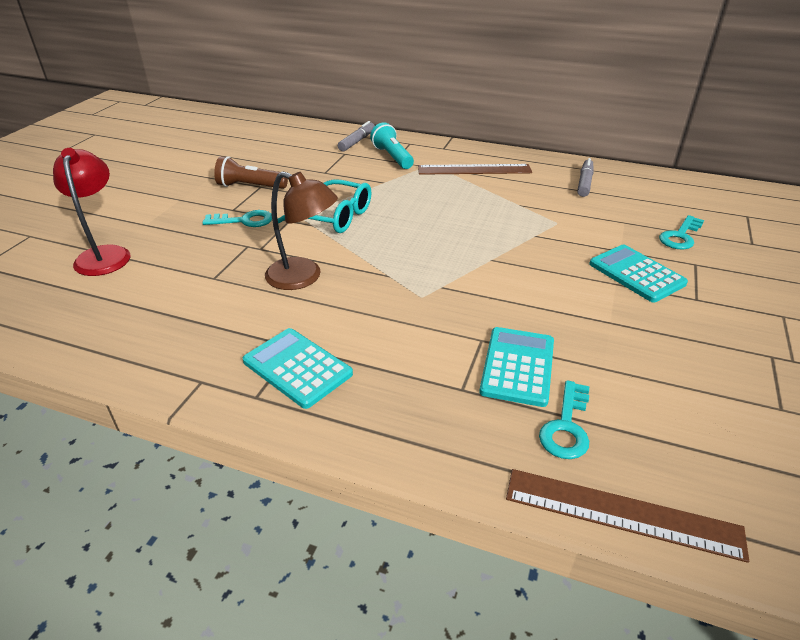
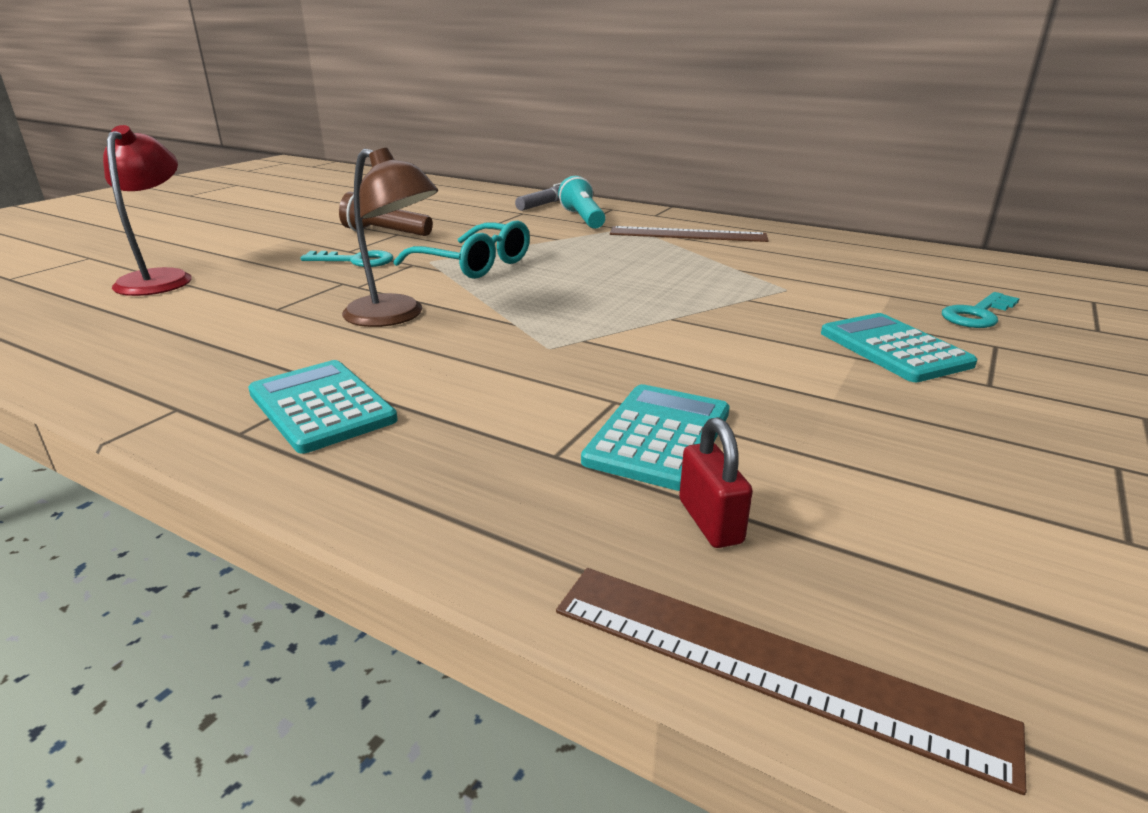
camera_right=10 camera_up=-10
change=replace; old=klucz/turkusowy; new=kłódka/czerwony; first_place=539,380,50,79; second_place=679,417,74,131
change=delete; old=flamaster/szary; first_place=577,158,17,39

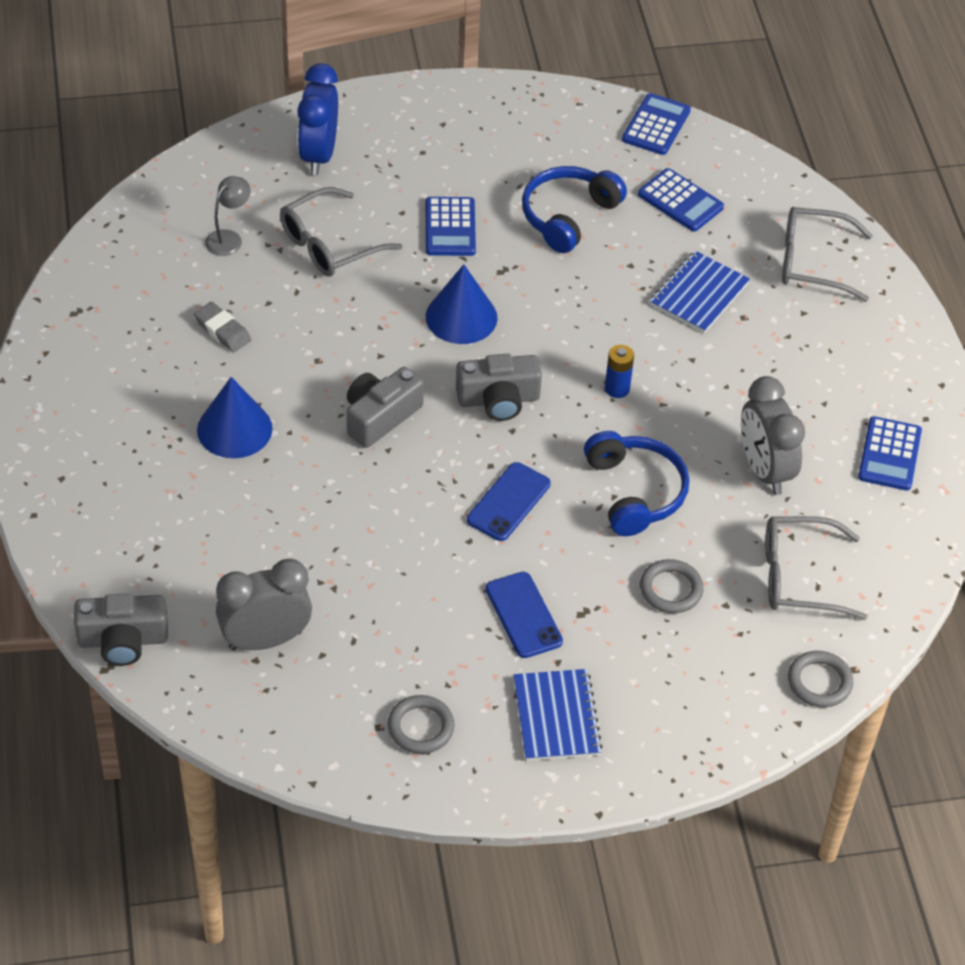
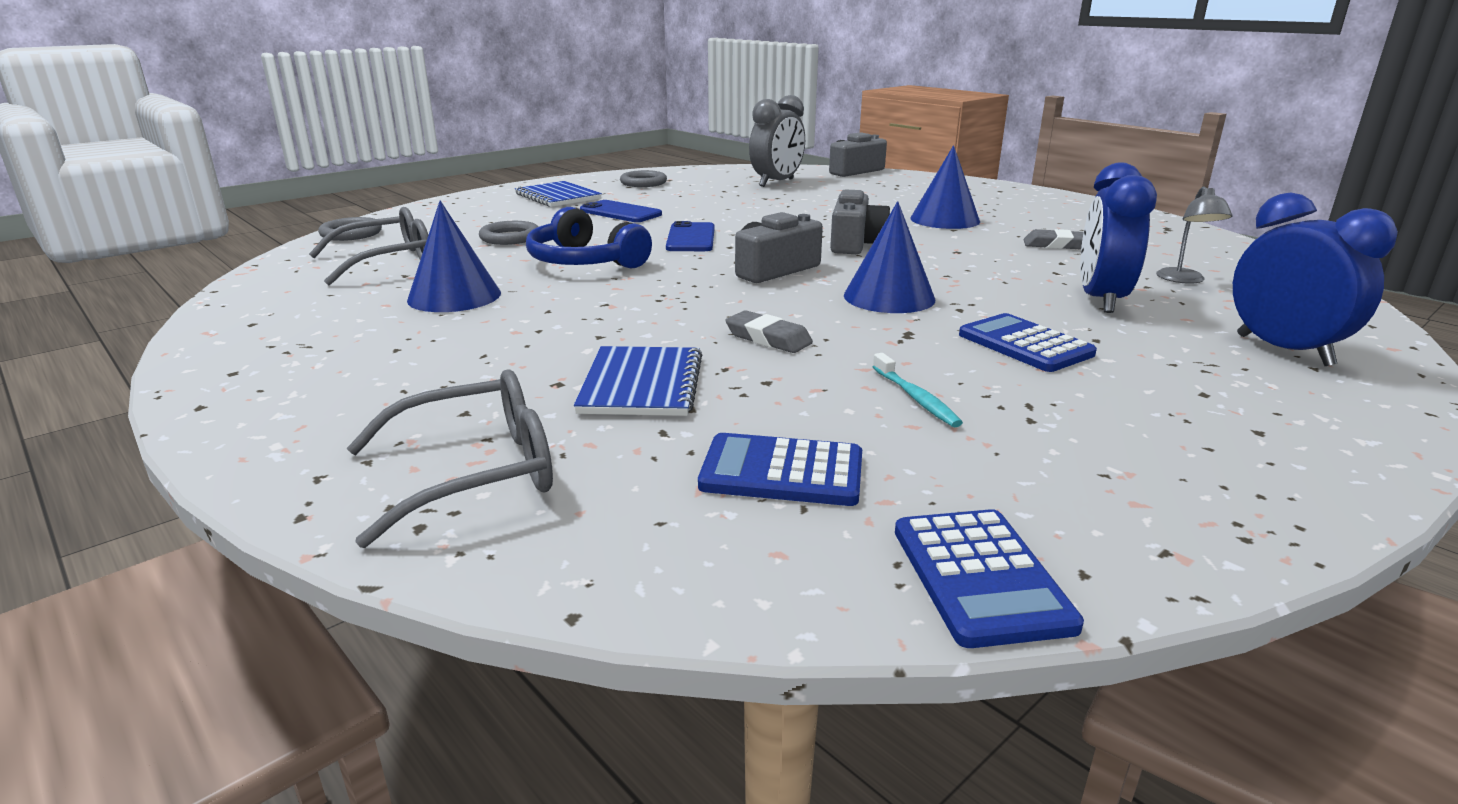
camera_right=150 camera_up=-25
change=replace; old=budzik/szary; new=stożek/niebieski; first_place=741,376,64,119; second_place=407,201,94,111
change=insert; new=gumka do mazania/szary; second_place=725,310,88,43
change=replace; old=słuchawki/niebieski; new=szczoteczka do zębów/turkusowy; first_place=522,166,105,87; second_place=873,353,90,74
change=replace; old=okulary/szary; new=budzik/niebieski; first_place=280,187,122,89; second_place=1080,162,77,151
change=delete; old=bateria/niebieski; first_place=605,345,29,53
change=delete; old=kalkulator/niebieski; first_place=858,416,64,75

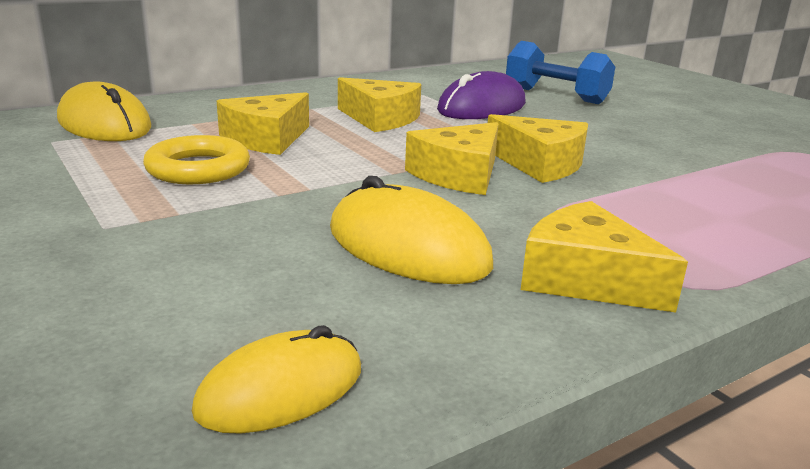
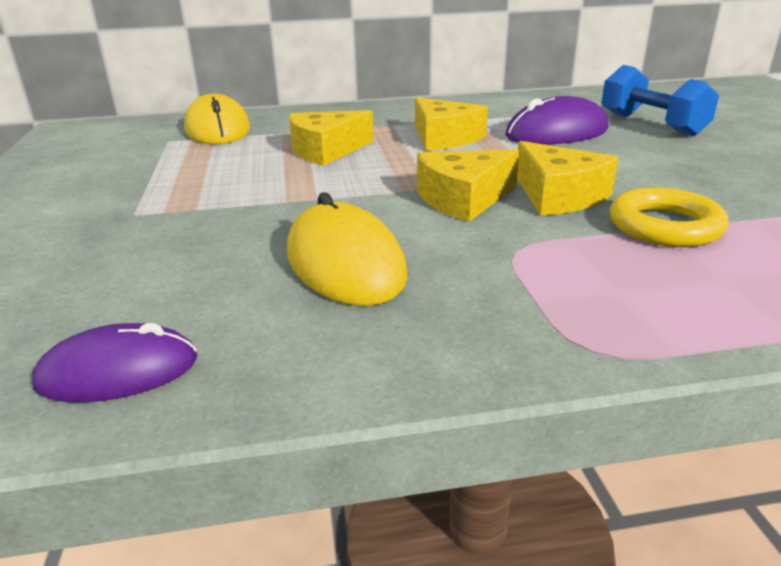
camera_right=25 camera_up=5
change=recolor; old=myszka/żółty; new=myszka/fioletowy; first_place=192,325,169,109; second_place=32,323,166,80
change=move; old=pierścień/żółty; first_place=143,135,107,49; second_place=610,187,118,60
change=delete; old=ser/żółty; first_place=521,201,167,112

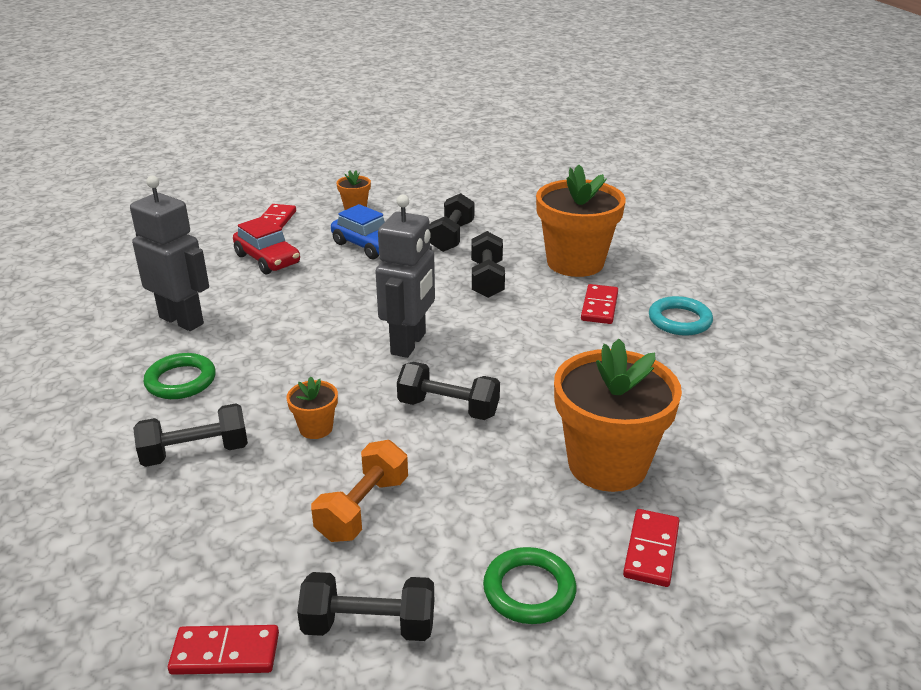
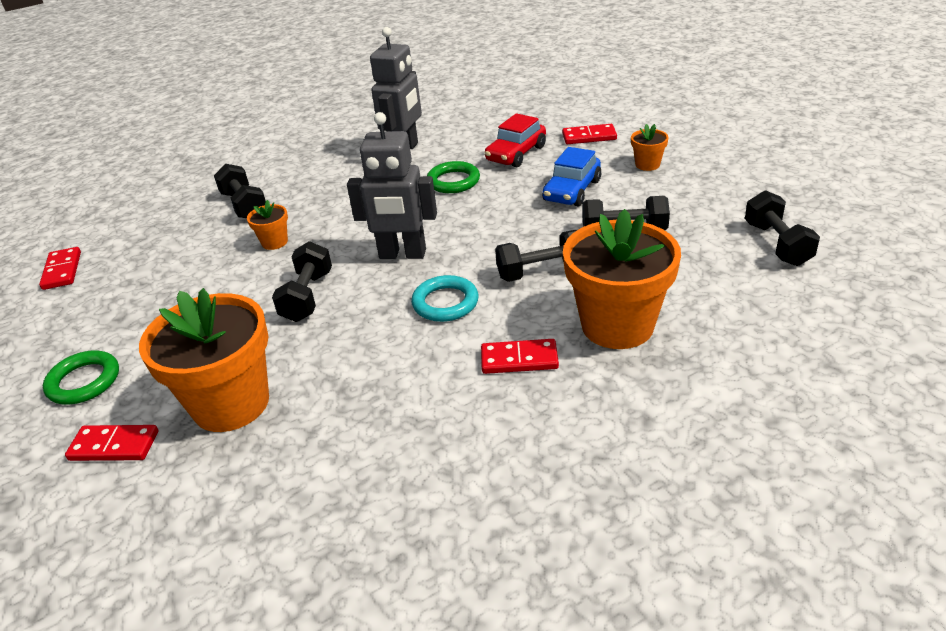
camera_right=80 camera_up=5
change=move; old=pierścień/turkusowy; first_place=649,296,64,40; second_place=411,275,68,47
change=move; old=pierścień/zielony; first_place=144,353,72,46; second_place=427,161,53,32
change=move; old=hantel/czarny; first_place=297,572,137,69; second_place=745,190,75,76
change=delete; old=hantel/pomarańczowy; first_place=311,440,97,102

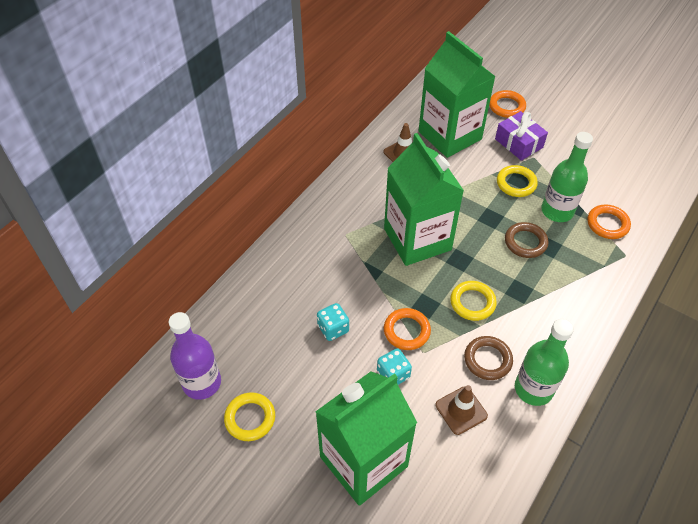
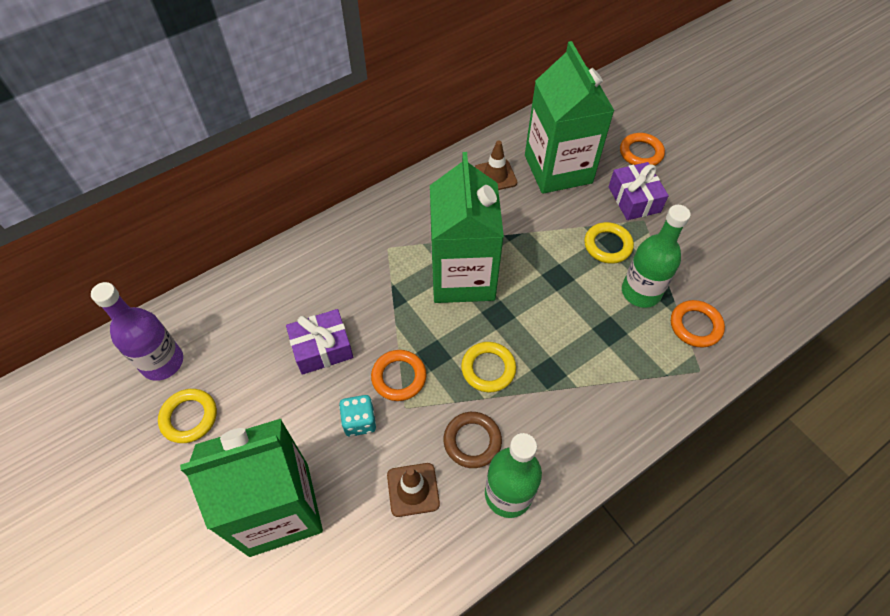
camera_right=20 camera_up=5
change=replace; old=kostka do gry/turkusowy; new=prezent/fioletowy; first_place=317,303,32,38; second_place=286,309,67,66
change=delete; old=pierścień/brązowy; first_place=505,222,44,36

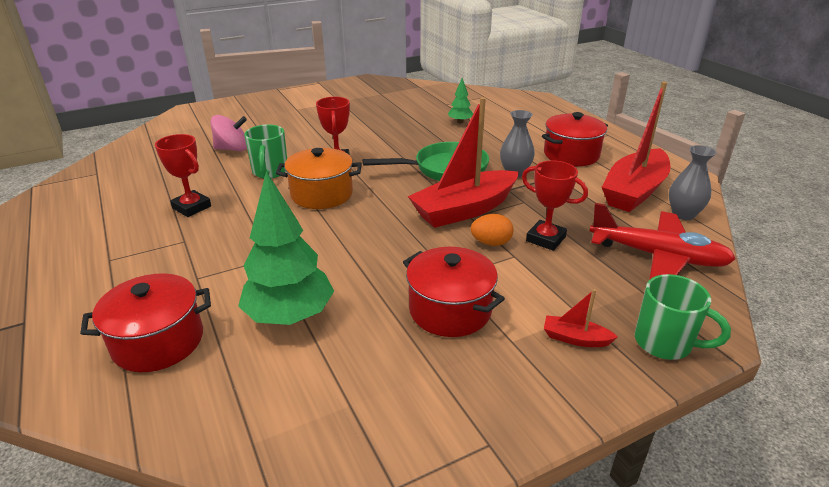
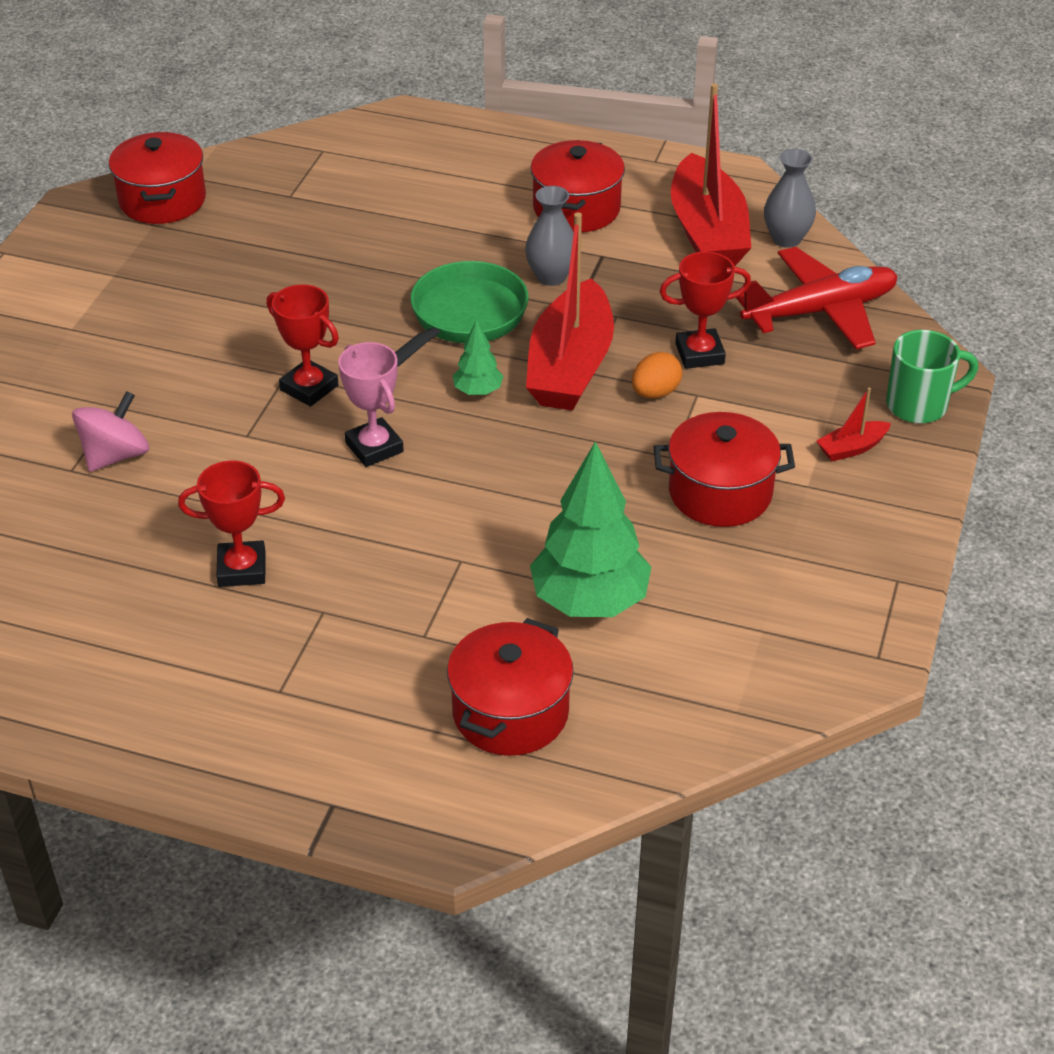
camera_right=-45 camera_up=10
change=insert; new=garnek/czerwony; second_place=109,132,97,92
change=replace; old=garnek/pomarańczowy; new=puchar/różowy; first_place=276,148,86,61; second_place=338,342,66,125
change=move; old=drzewko/zielony; first_place=448,78,25,46; second_place=453,320,50,76
change=delete; old=kubek/zielony; first_place=244,124,43,54

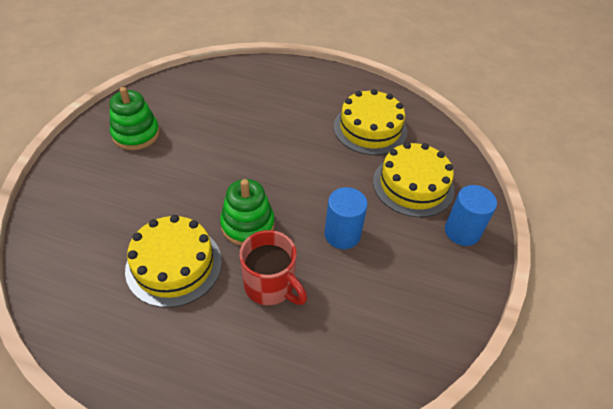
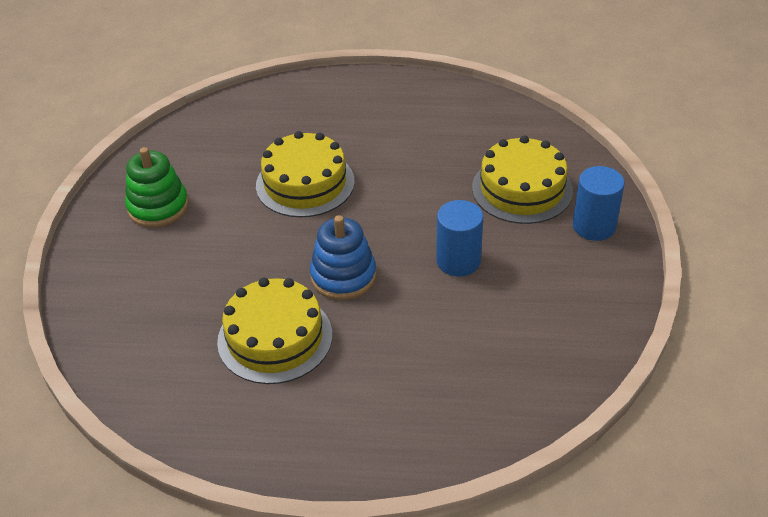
camera_right=-10 camera_up=-5
change=move; old=tort/żółty; first_place=334,89,73,66; second_place=256,131,99,86
change=recolor; old=zabawka nakładanka/zielony; new=zabawka nakładanka/niebieski; first_place=220,179,55,67; second_place=310,215,66,85
change=delete; old=kubek/czerwony; first_place=239,230,68,75

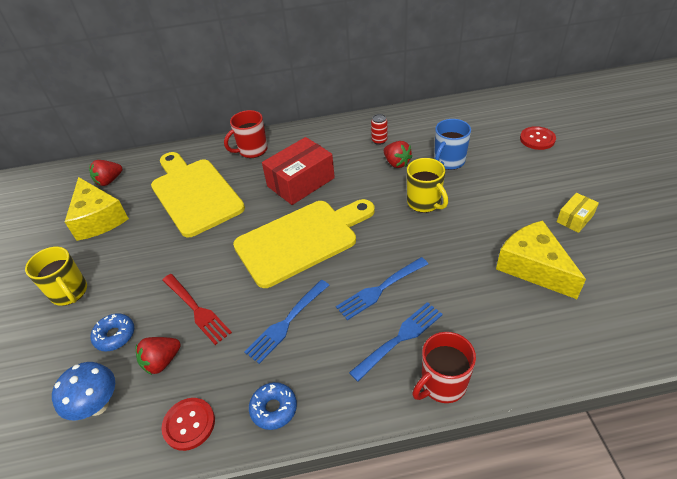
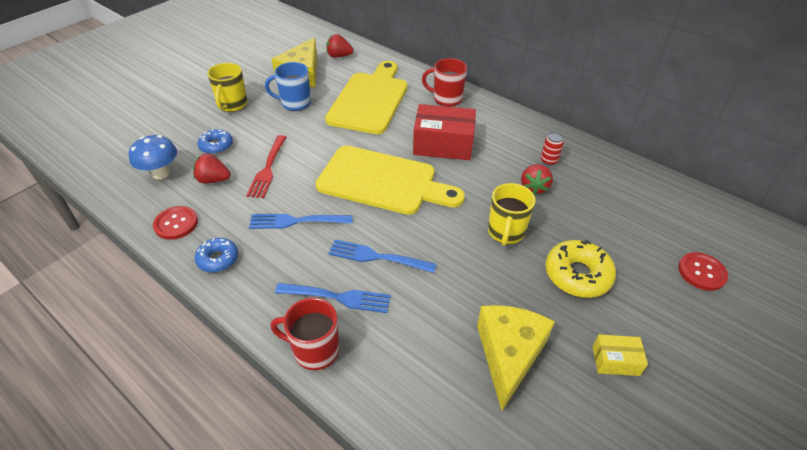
camera_right=45 camera_up=0
change=move; old=kubek/niebieski; first_place=434,119,37,51; second_place=265,62,46,49
change=insert; new=donut/żółty; second_place=546,240,70,58

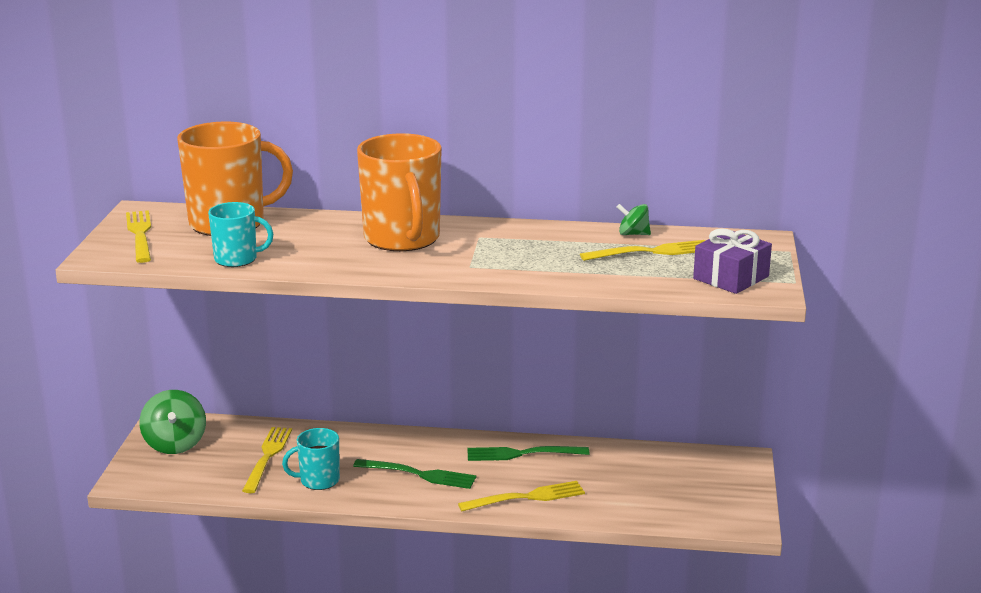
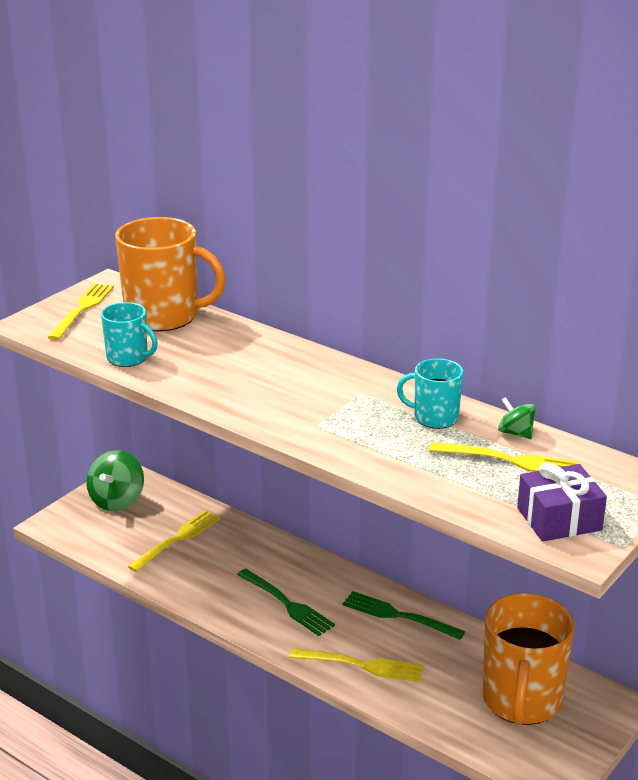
camera_right=30 camera_up=5
change=move; old=kubek/turkusowy; first_place=282,428,58,62; second_place=397,358,66,71
change=move; old=kubek/pomarańczowy; first_place=357,133,85,118; second_place=482,593,93,132

